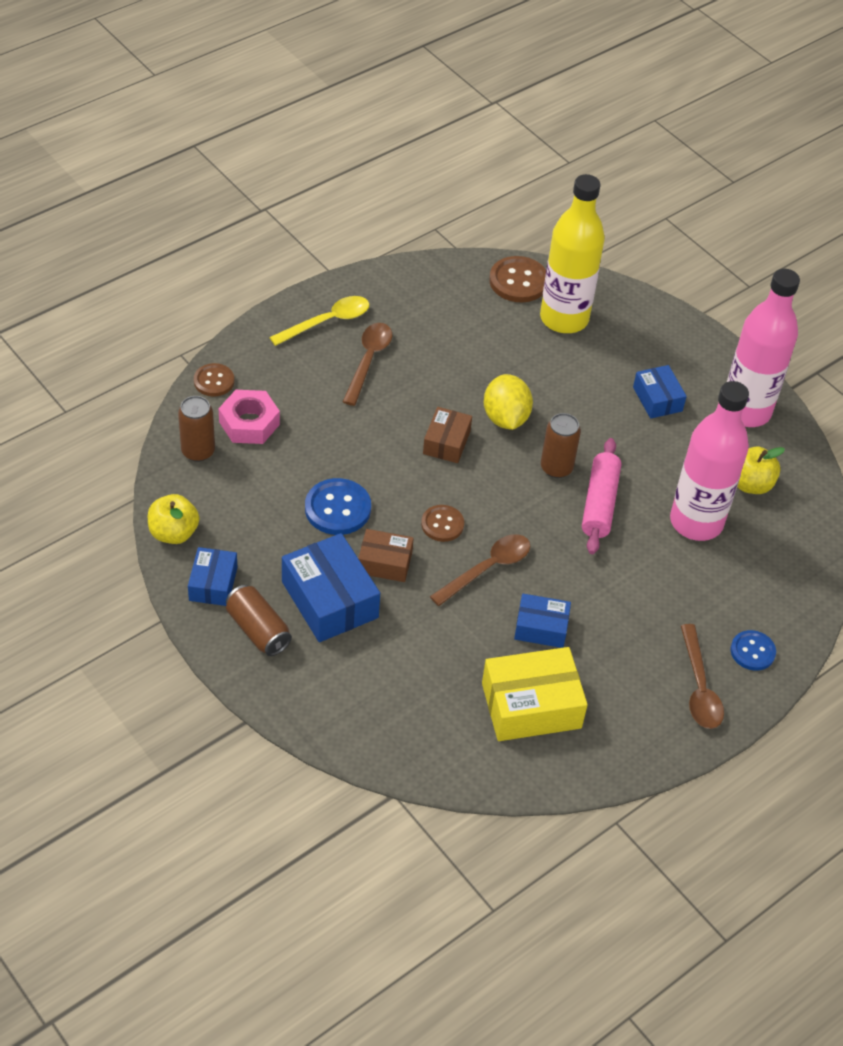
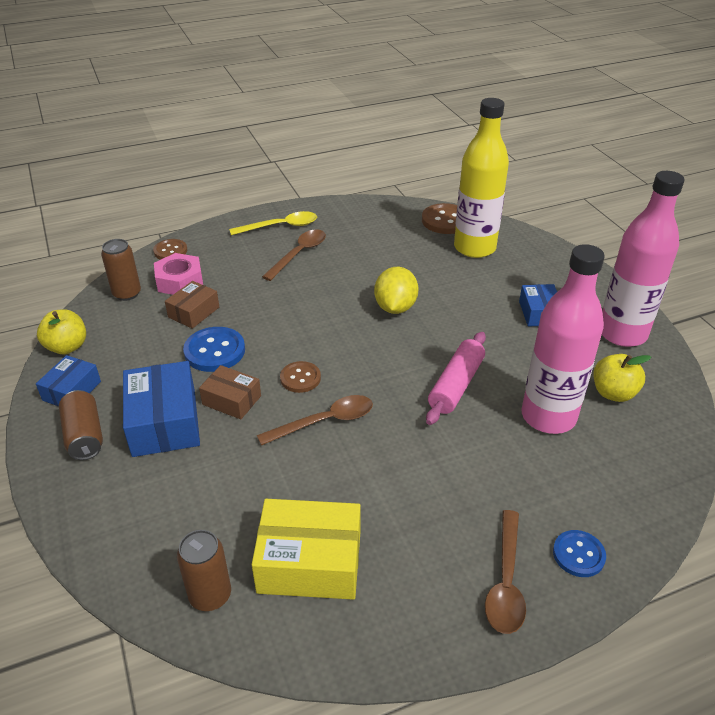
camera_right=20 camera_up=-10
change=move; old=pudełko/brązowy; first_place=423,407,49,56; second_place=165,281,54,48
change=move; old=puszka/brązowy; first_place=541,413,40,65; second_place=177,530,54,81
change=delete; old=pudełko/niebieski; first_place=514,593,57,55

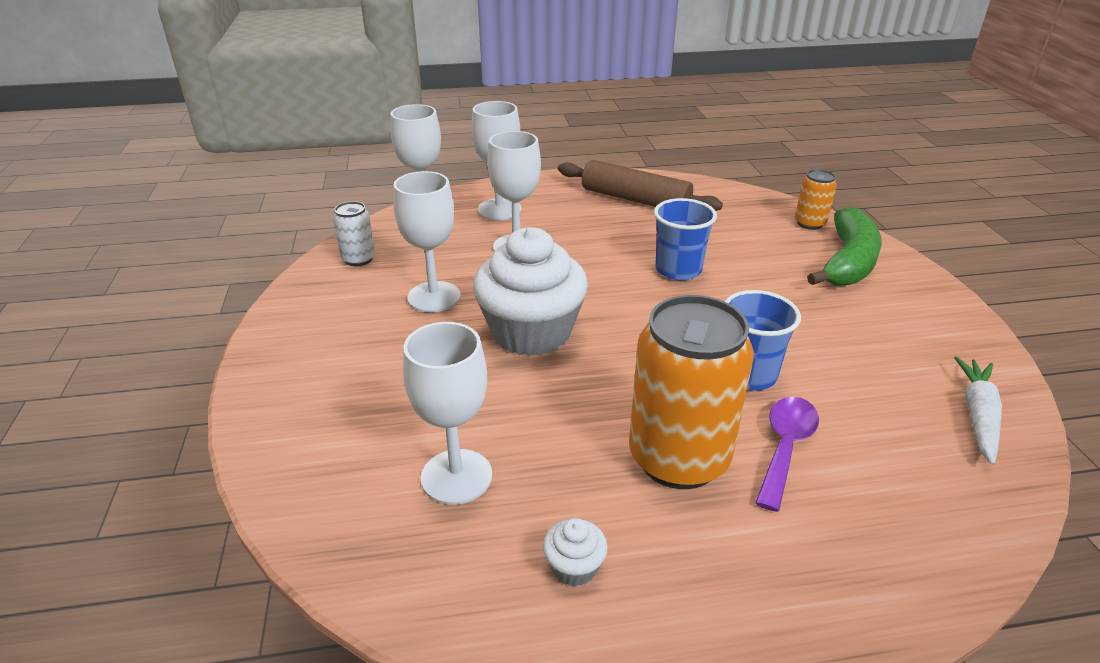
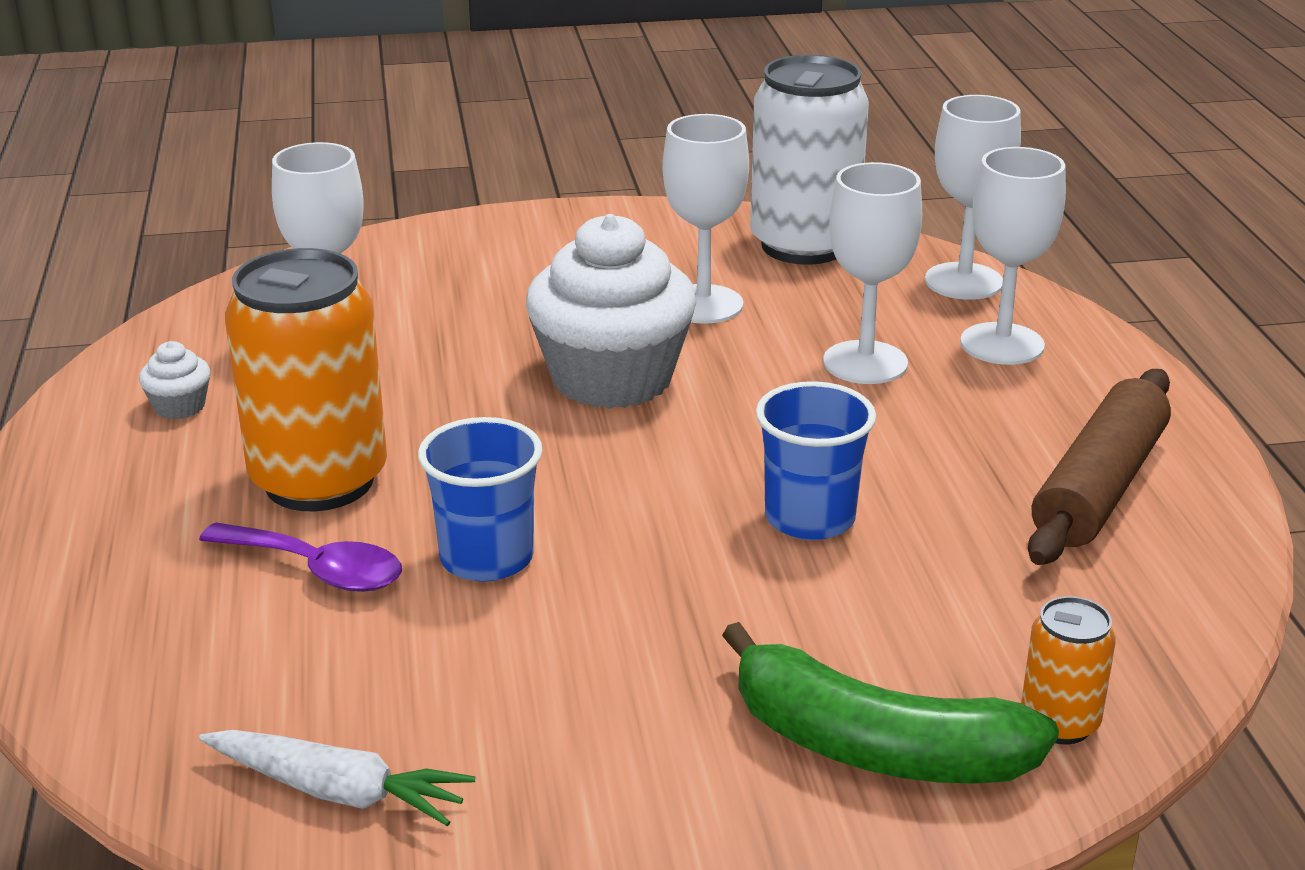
camera_right=90 camera_up=-5
change=resize; old=puszka/biały; first_place=333,201,42,65; second_place=750,55,119,210; factor=2.09

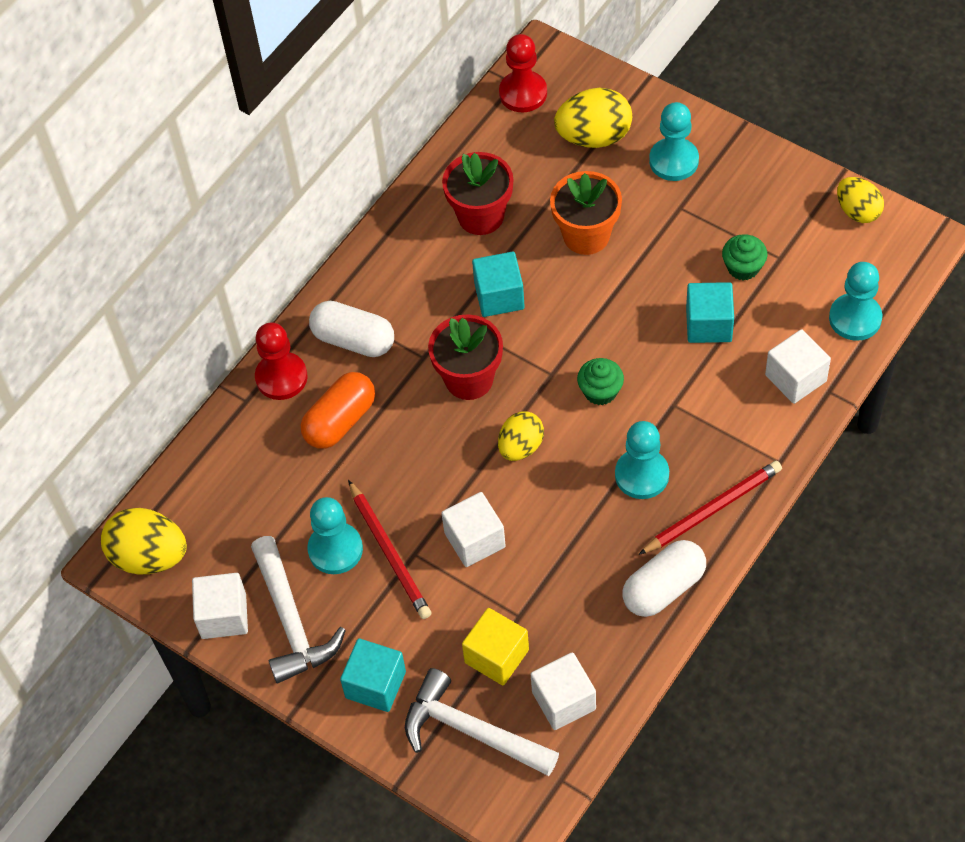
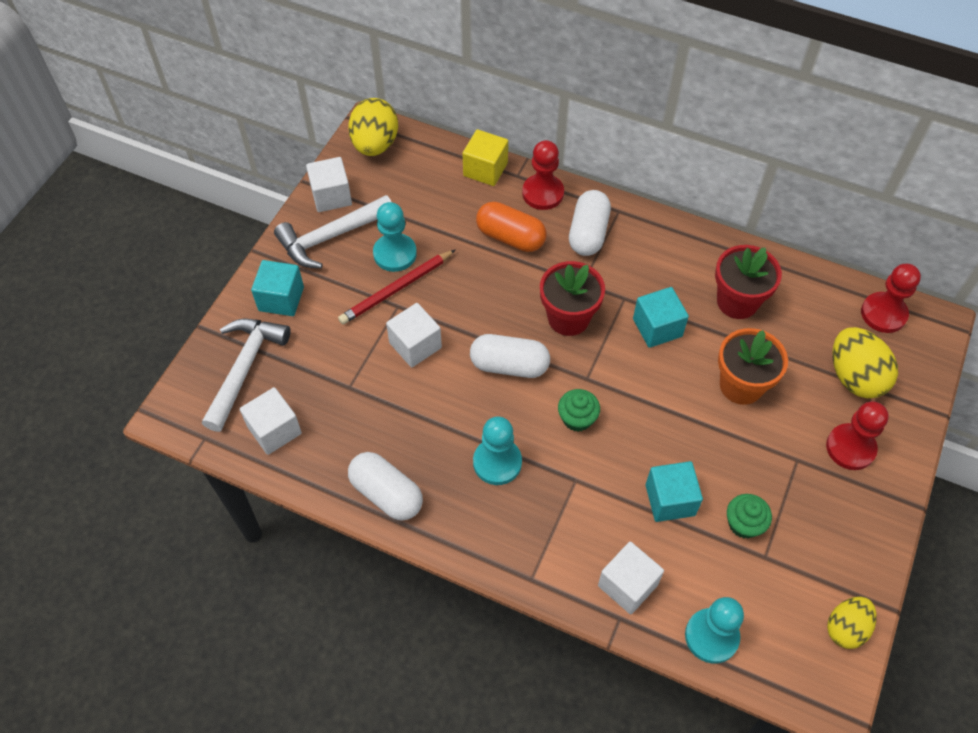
camera_right=75 camera_up=0
change=move; old=sześcian/żółty; first_place=462,608,67,77; second_place=462,129,46,57
change=replace; old=jajko/żółty; new=kapsułka/biały; first_place=498,411,46,50; second_place=470,334,80,44
change=recolor; old=pionek/turkusowy; new=pionek/czerwony; first_place=649,102,50,79; second_place=826,401,63,69
change=delete; old=ołówek/czerwony; first_place=639,461,143,94

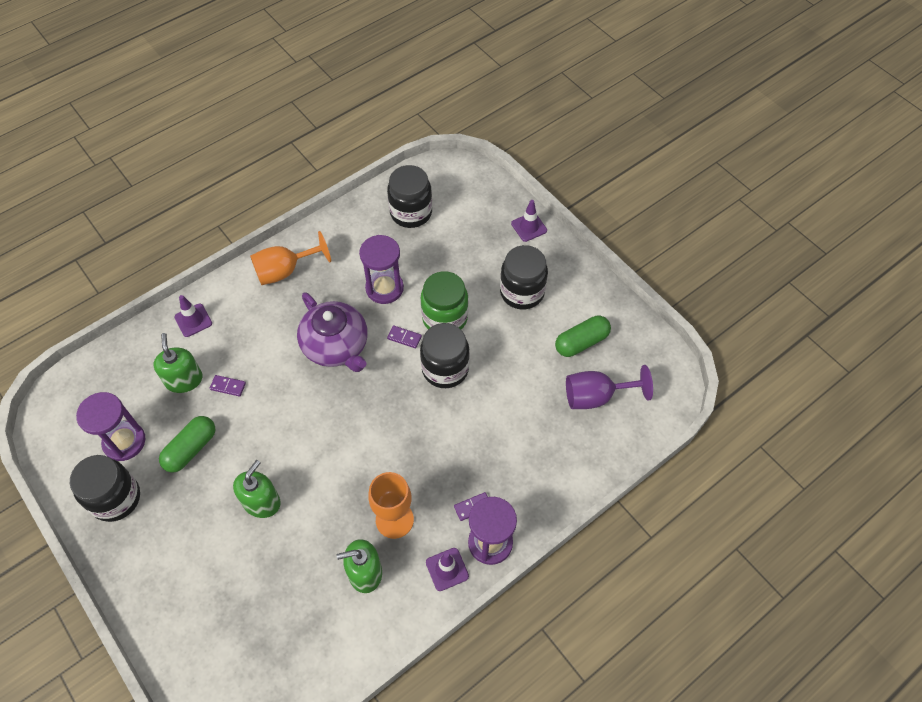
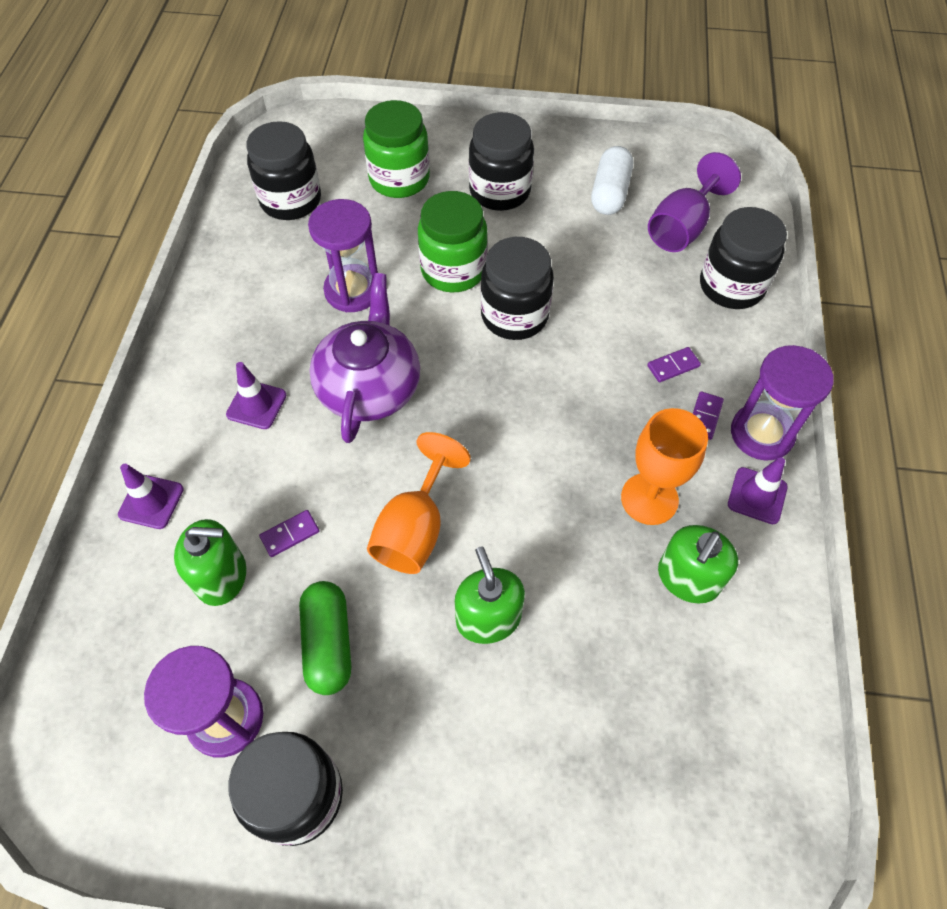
camera_right=-45 camera_up=0
change=rotate; old=dozownik mydła/zielony; first_place=153,333,50,60; second_place=174,519,72,87; degrees=150
change=move; old=pachołek/fioletowy; first_place=511,200,36,42; second_place=226,362,60,67
change=rotate; old=imbryk/fioletowy; first_place=297,292,71,80; second_place=309,273,111,170; degrees=-90
change=insert; new=słoik/zielony; second_place=363,100,67,98
change=move; old=kielich/pomarańczowy; first_place=250,231,81,54; second_place=367,432,104,142
change=recolor; old=kapsułka/zielony; new=kapsułka/biały; first_place=555,316,56,41; second_place=591,146,42,69
change=move; old=kostka domina/fioletowy; first_place=387,325,35,23; second_place=647,347,54,35
change=insert; new=słoik/czarny; second_place=700,207,87,102

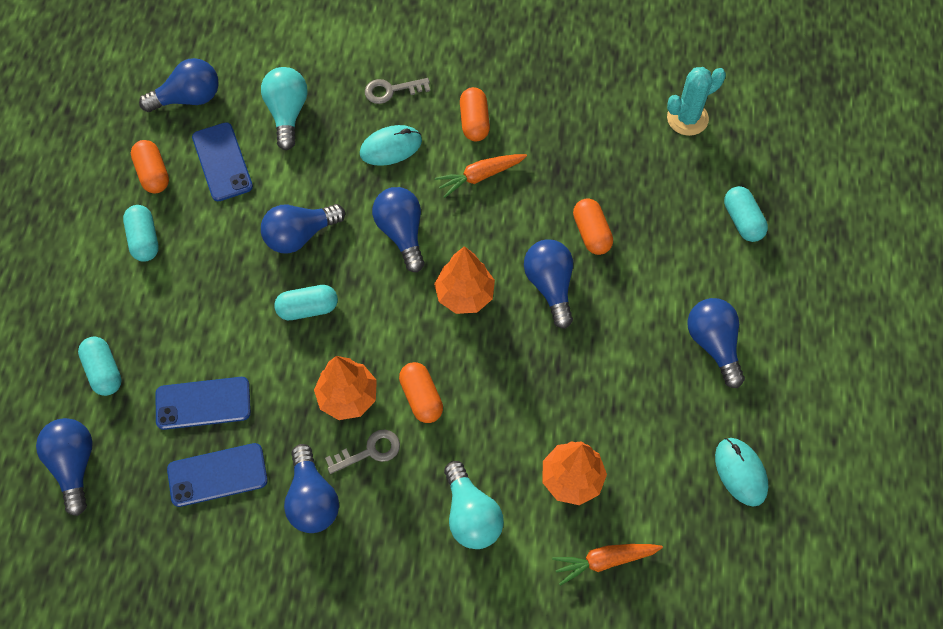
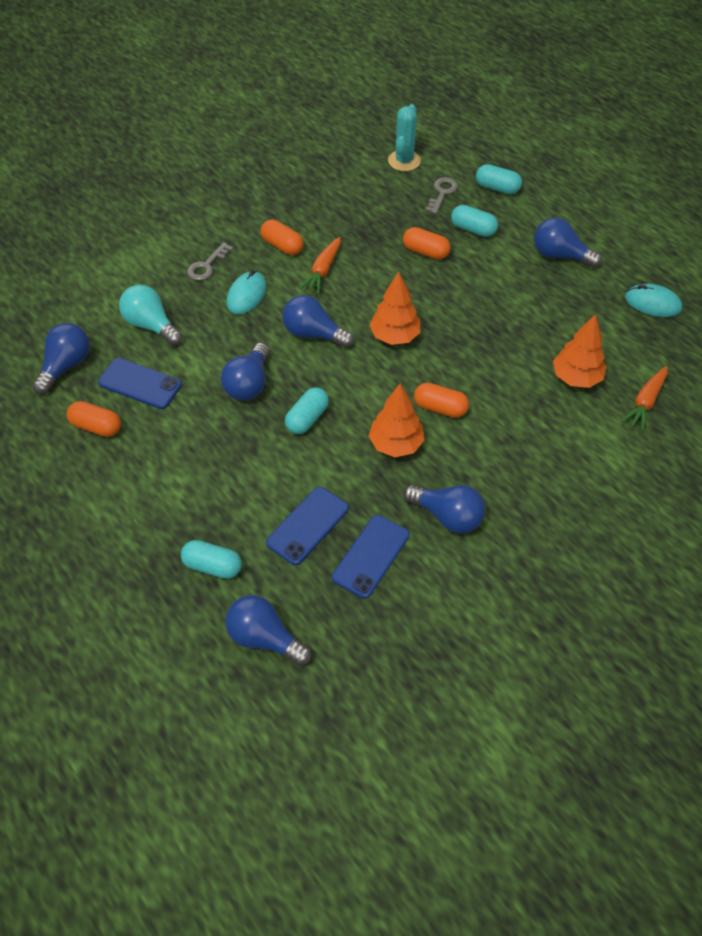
camera_right=-45 camera_up=-10
change=move; old=klucz/szary; first_place=325,430,75,44; second_place=425,177,33,37
change=move; old=kapsułka/turkusowy; first_place=123,205,36,57; second_place=451,205,47,32
change=delete; old=żarówka/turkusowy; first_place=444,461,60,88
change=delete; old=żarówka/niebieski; first_place=524,239,49,90

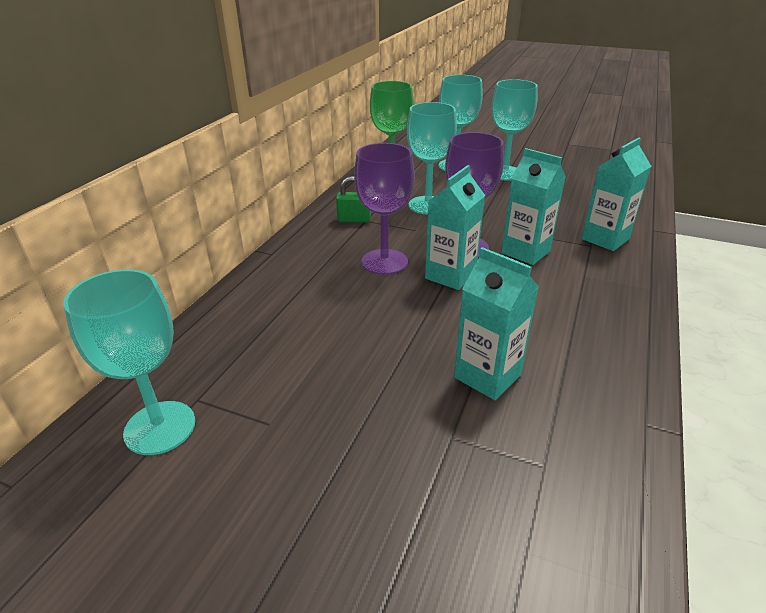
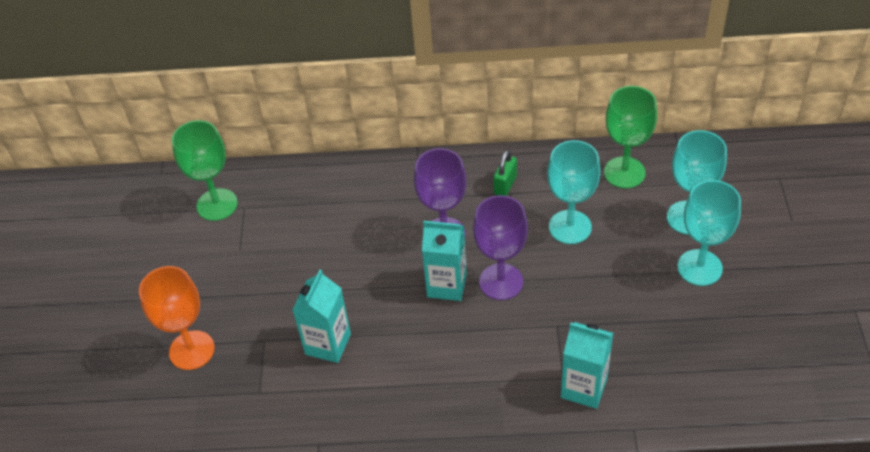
camera_right=70 camera_up=15
change=insert; new=kielich/pomarańczowy; second_place=139,266,76,104
change=recolor; old=kielich/turkusowy; new=kielich/zielony; first_place=64,269,131,186; second_place=172,120,66,101
change=rotate; old=kłódka/zielony; first_place=336,176,35,47; second_place=493,150,24,46; degrees=45
change=delete; old=karton mleka/turkusowy; first_place=501,148,65,117

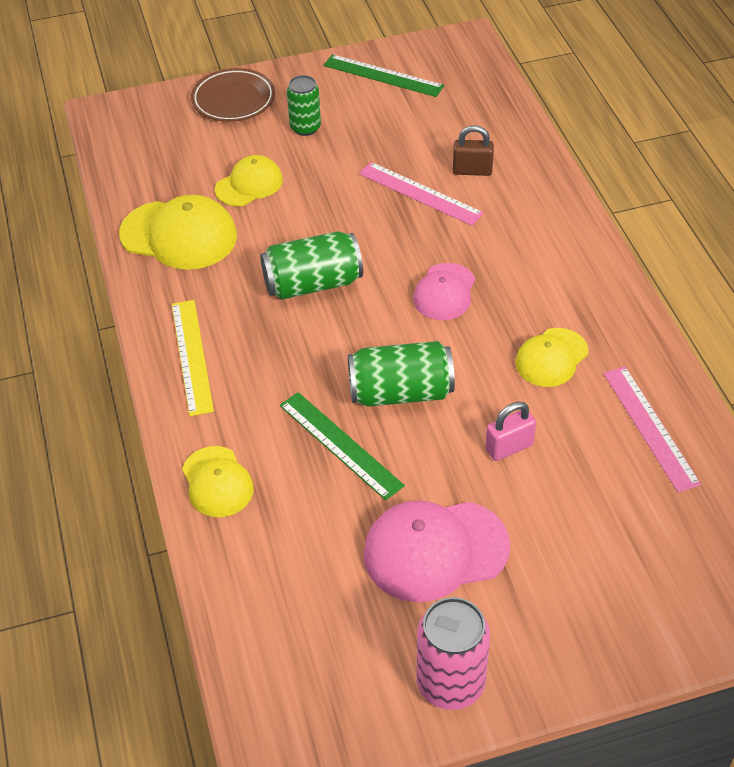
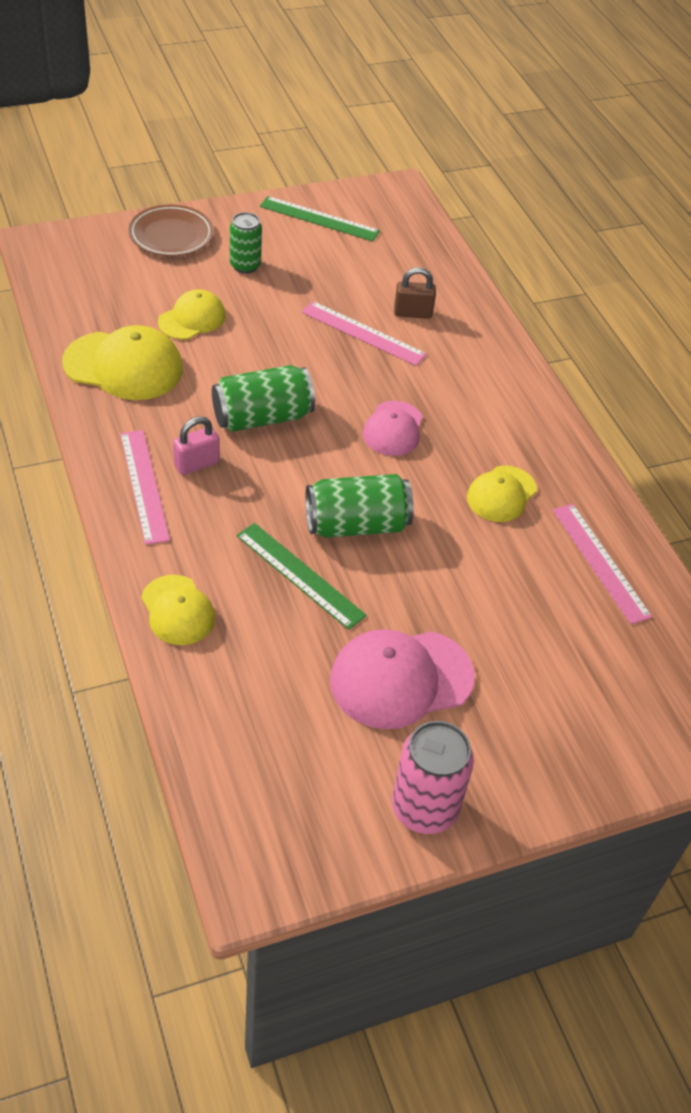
camera_right=-10 camera_up=0
change=recolor; old=linijka/żółty; new=linijka/różowy; first_place=172,300,42,116; second_place=120,430,50,115
change=move; old=kłódka/różowy; first_place=485,402,51,59; second_place=173,416,47,59

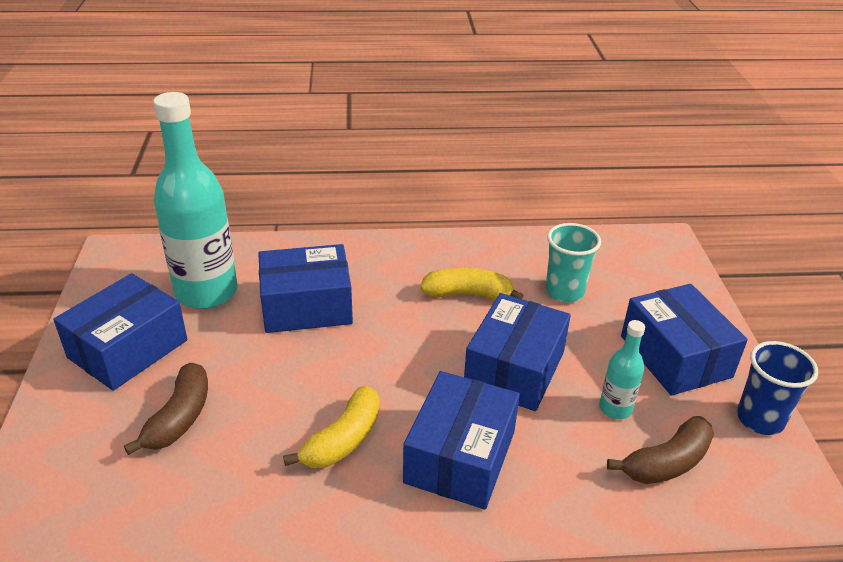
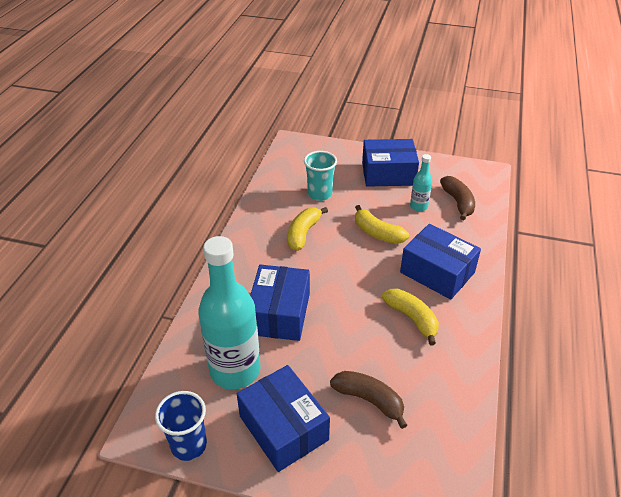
camera_right=-70 camera_up=5
change=move; old=szklanka/niebieski; first_place=737,341,81,94; second_place=155,391,52,70
change=replace; old=pudełko/niebieski; new=banan/żółty; first_place=464,293,107,118; second_place=355,205,54,39

